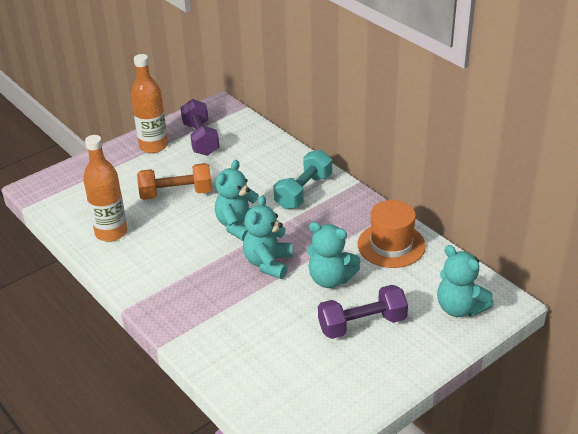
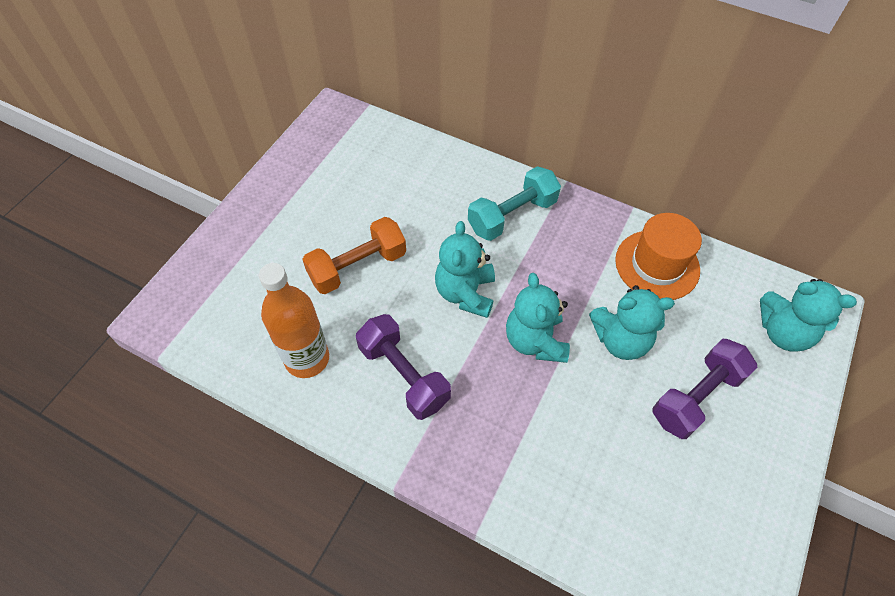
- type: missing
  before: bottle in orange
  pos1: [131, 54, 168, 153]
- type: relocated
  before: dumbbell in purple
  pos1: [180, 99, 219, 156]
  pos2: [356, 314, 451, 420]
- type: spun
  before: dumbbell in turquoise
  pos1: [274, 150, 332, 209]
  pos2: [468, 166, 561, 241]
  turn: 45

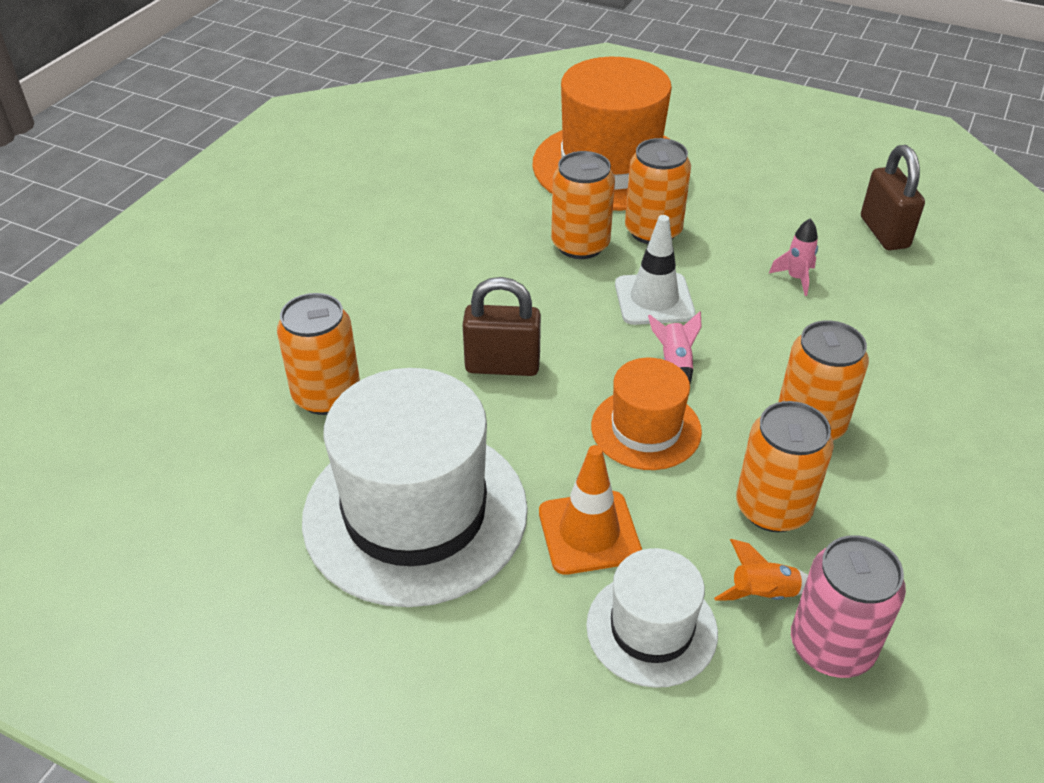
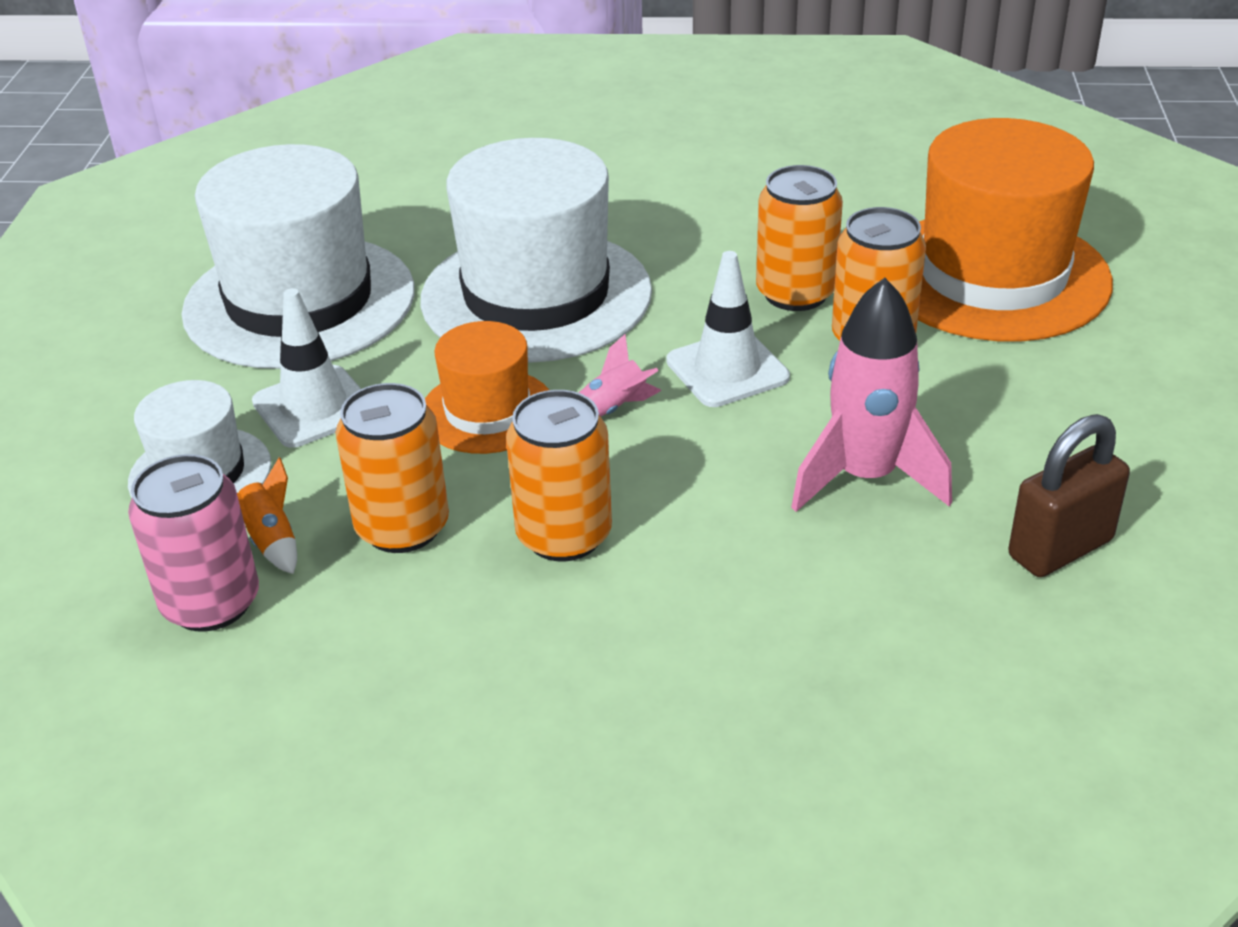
- type: missing
  before: can in orange
  pos1: [277, 293, 360, 415]
- type: exchanged
  before: padlock in brown
  after: hat in white
  pos1: [463, 277, 541, 376]
  pos2: [420, 138, 652, 363]
- type: colour
  before: traffic cone in orange
  after: traffic cone in white
  pos1: [539, 445, 642, 575]
  pos2: [252, 288, 361, 448]
- type: size
  before: rocket in pink
  pos1: [769, 218, 818, 296]
  pos2: [791, 278, 952, 512]
  scale: 2.12

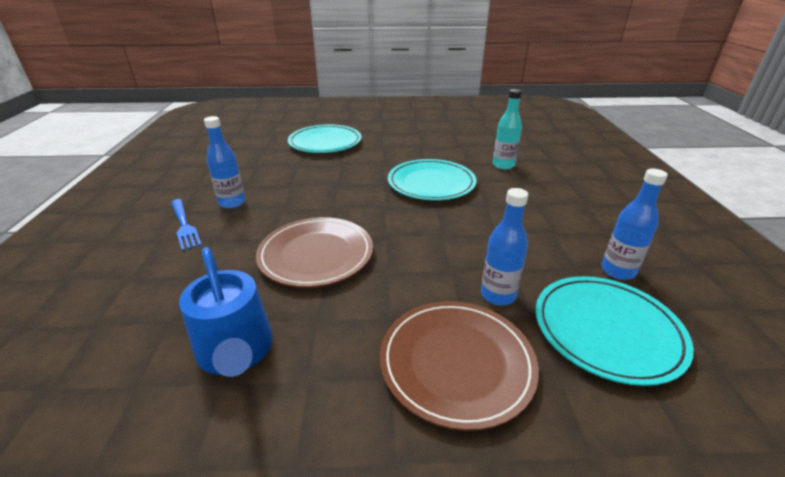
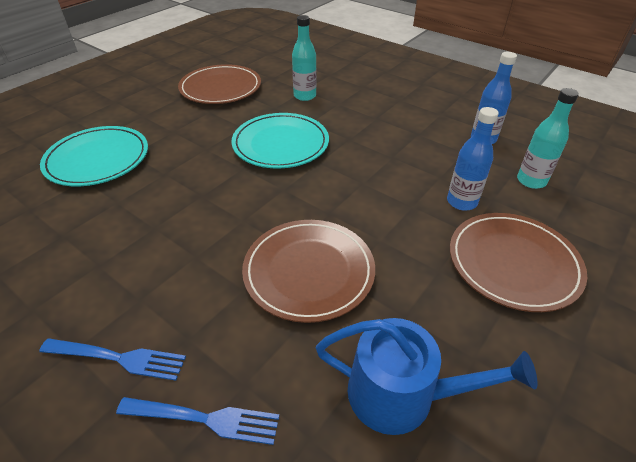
- type: missing
  before: bottle in blue
  pos1: [204, 116, 245, 208]
- type: appeared
  after: fork in blue
  pos2: [116, 397, 279, 445]
- type: appeared
  after: plate in brown
  pos2: [178, 64, 261, 104]
- type: exchanged
  before: plate in turquoise
  after: bottle in turquoise
  pos1: [535, 276, 694, 386]
  pos2: [517, 88, 579, 189]

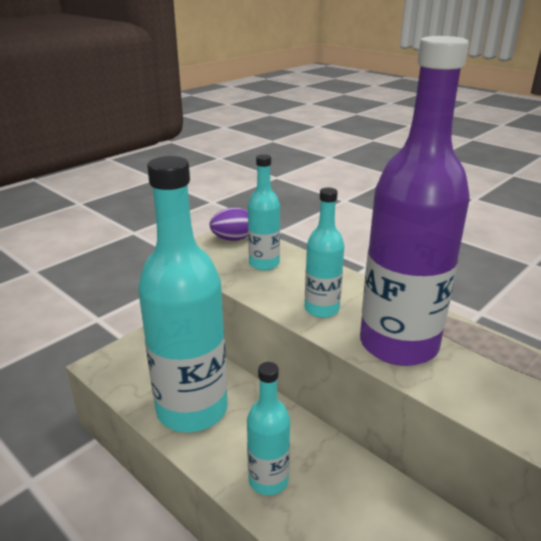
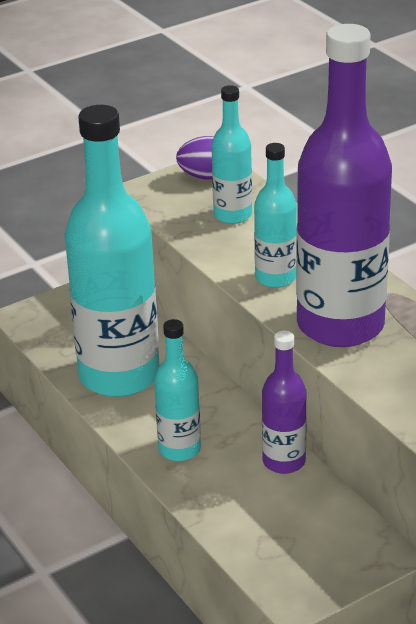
- type: appeared
  after: bottle in purple
  pos2: [262, 330, 307, 474]

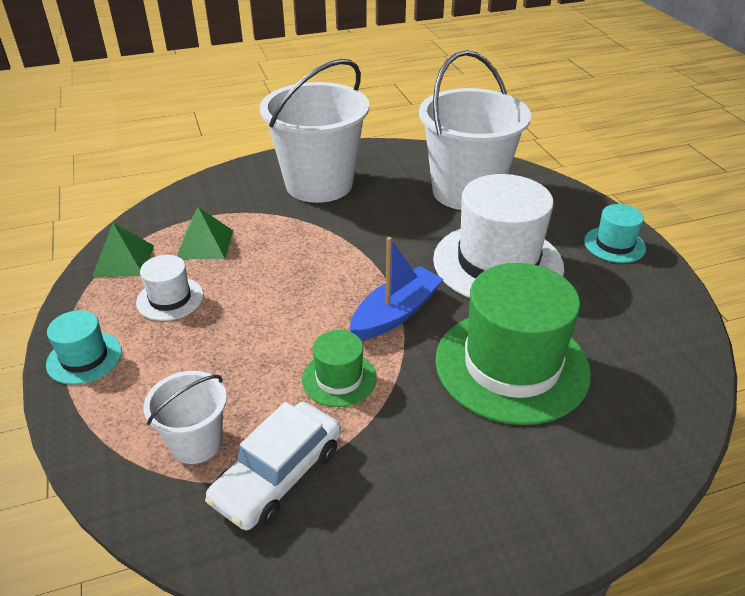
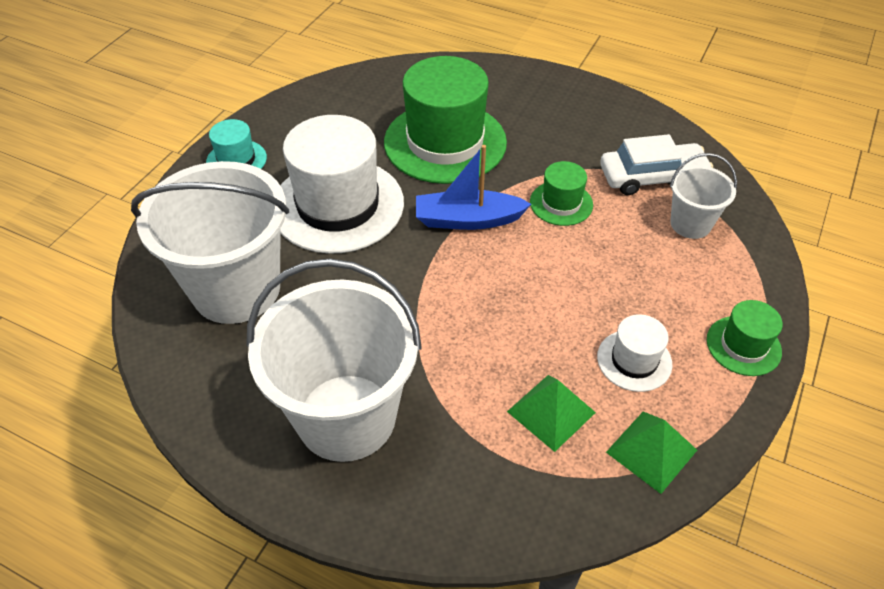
- type: colour
  before: hat in turquoise
  after: hat in green
  pos1: [46, 310, 122, 385]
  pos2: [707, 300, 783, 376]

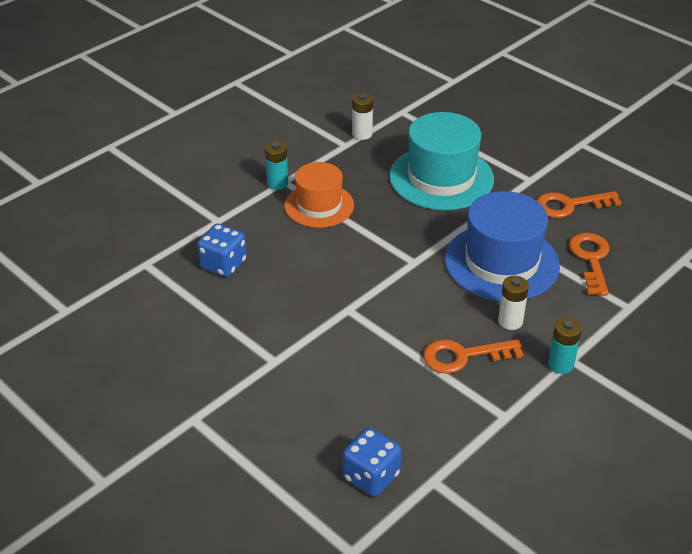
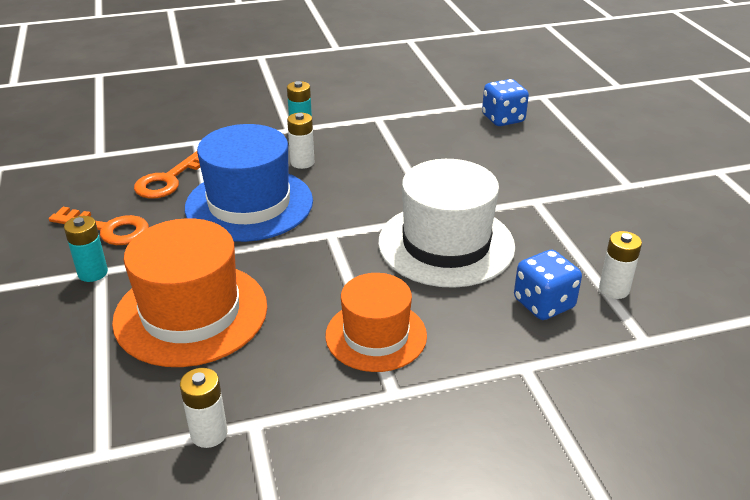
- type: missing
  before: key in orange
  pos1: [423, 339, 524, 374]
- type: appeared
  after: hat in white
  pos2: [378, 159, 515, 288]
- type: appeared
  after: battery in white
  pos2: [599, 231, 642, 299]
- type: relocated
  before: battery in turquoise
  pos1: [265, 141, 288, 190]
  pos2: [64, 216, 108, 282]
- type: colour
  before: hat in turquoise
  after: hat in orange
  pos1: [389, 112, 494, 210]
  pos2: [112, 218, 267, 367]

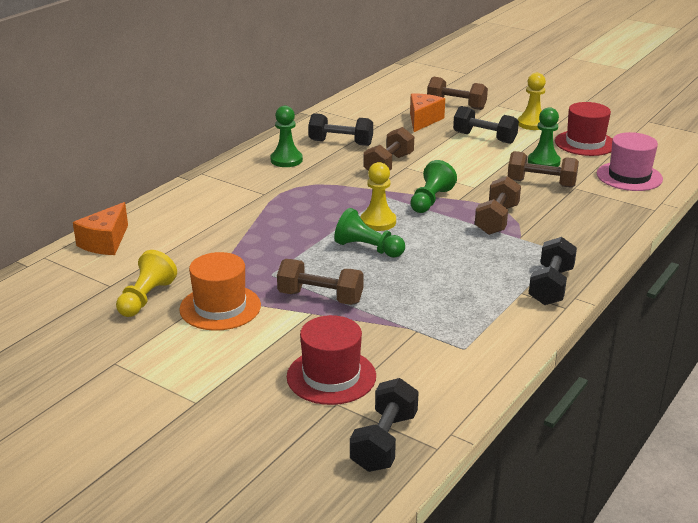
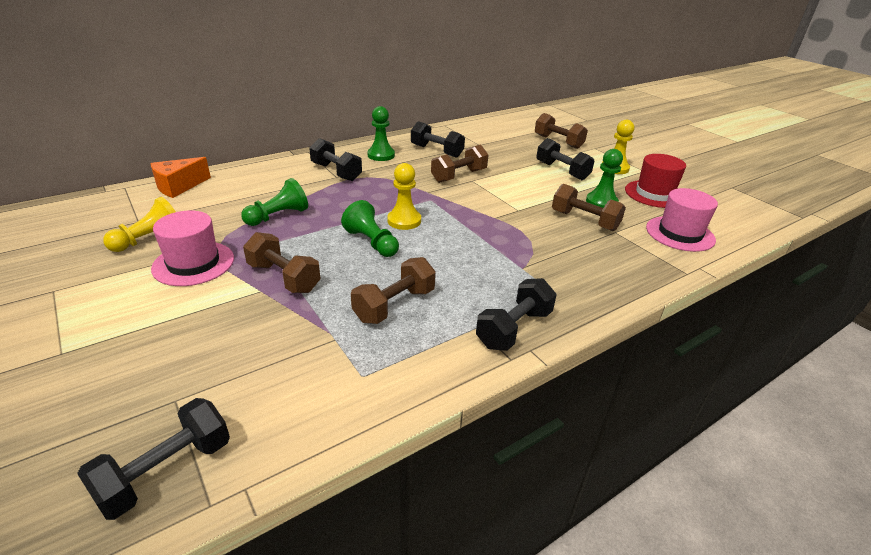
- type: missing
  before: hat in red
  pos1: [287, 315, 376, 405]
- type: missing
  before: cheese in orange
  pos1: [410, 93, 445, 132]
- type: appeared
  after: dumbbell in black
  pos2: [309, 138, 362, 181]
- type: relocated
  before: pawn in green
  pos1: [410, 160, 457, 213]
  pos2: [241, 178, 308, 226]
- type: relocated
  before: dumbbell in brown
  pos1: [475, 176, 521, 235]
  pos2: [351, 257, 436, 324]
- type: colour
  before: hat in orange
  after: hat in pink
  pos1: [179, 252, 261, 331]
  pos2: [151, 211, 234, 286]

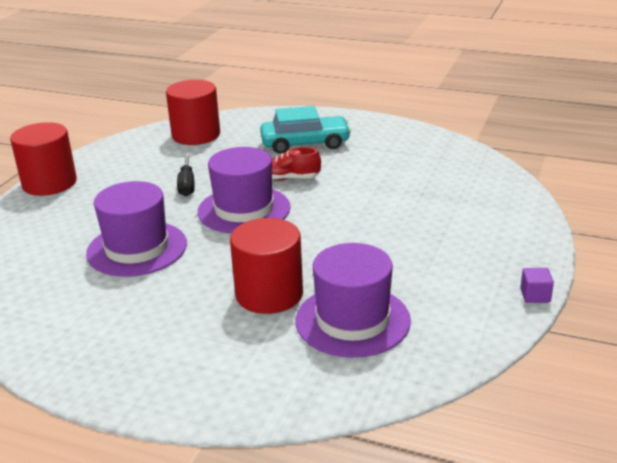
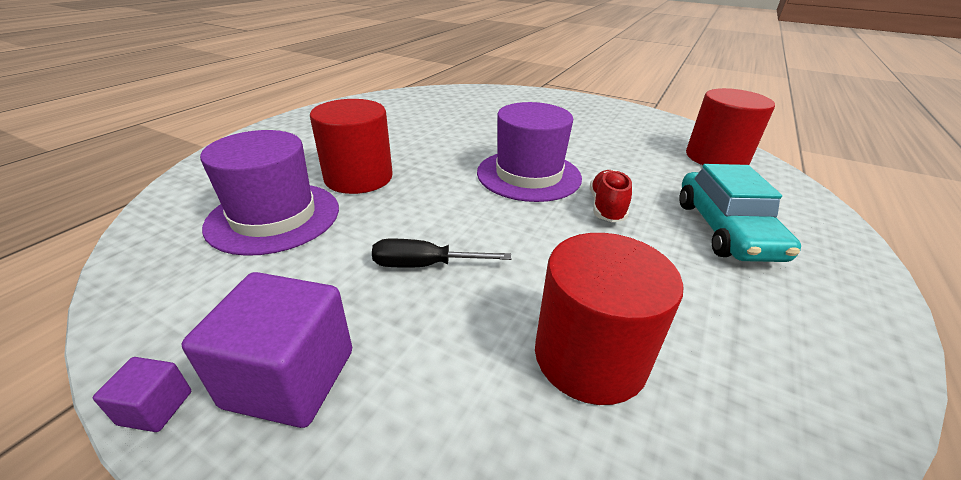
- type: missing
  before: hat in purple
  pos1: [86, 181, 187, 277]
- type: appeared
  after: cube in purple
  pos2: [182, 272, 352, 428]
- type: relocated
  before: cylinder in red
  pos1: [10, 122, 77, 196]
  pos2: [535, 233, 683, 405]
- type: relocated
  before: screwdriver in black
  pos1: [177, 153, 195, 196]
  pos2: [372, 239, 511, 268]

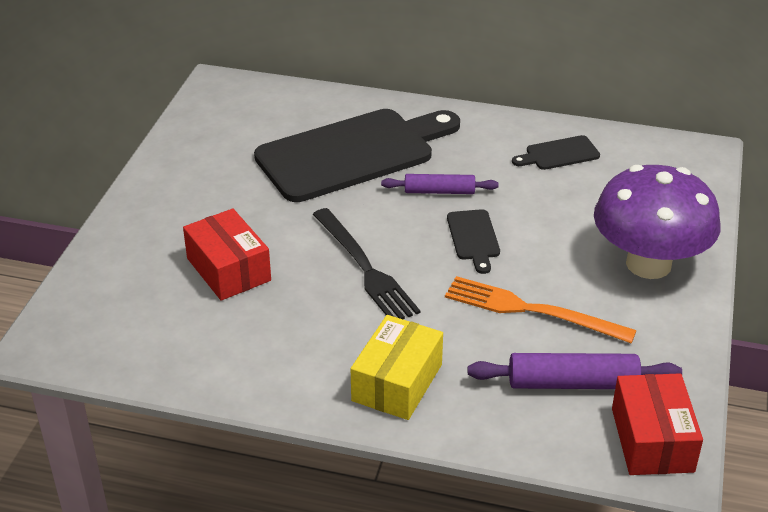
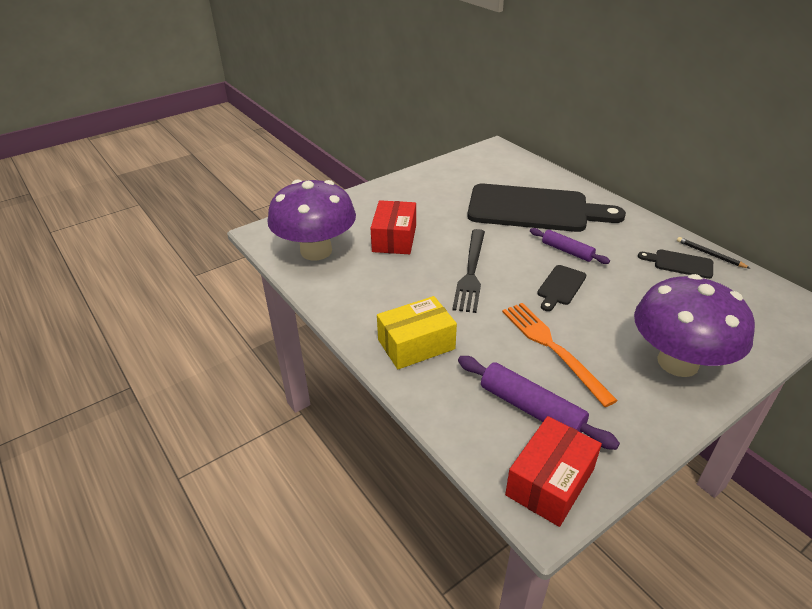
- type: appeared
  after: mushroom in purple
  pos2: [267, 180, 356, 260]
- type: appeared
  after: pencil in black
  pos2: [677, 237, 751, 269]

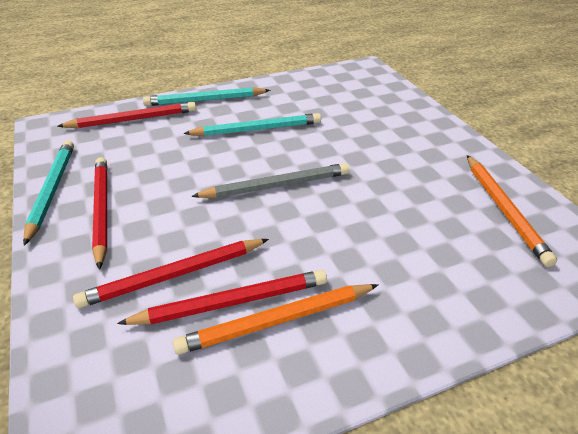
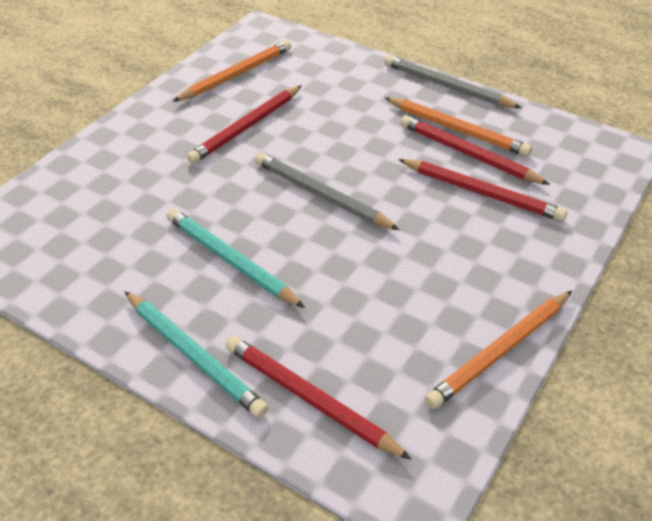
- type: appeared
  after: pencil in grey
  pos2: [384, 55, 522, 108]
- type: relocated
  before: pencil in red
  pos1: [92, 157, 107, 270]
  pos2: [187, 85, 302, 164]
- type: colour
  before: pencil in turquoise
  after: pencil in orange
  pos1: [23, 140, 74, 246]
  pos2: [425, 291, 572, 409]

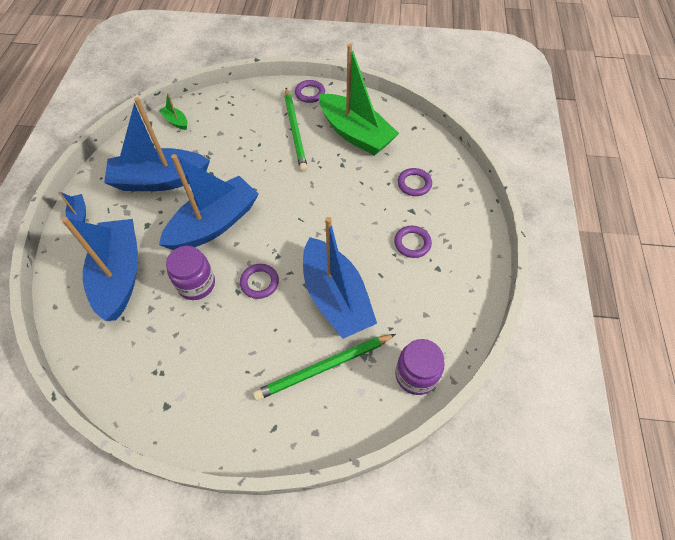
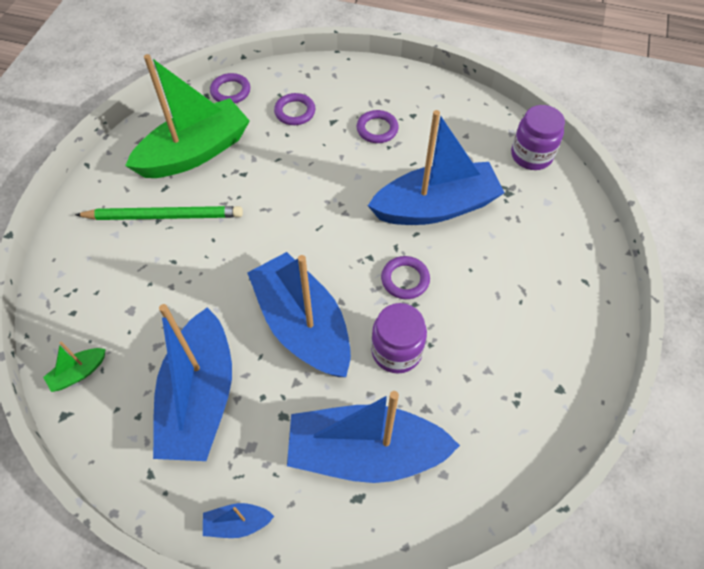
- type: missing
  before: pencil in green
  pos1: [253, 334, 396, 401]
- type: relocated
  before: ring in purple
  pos1: [295, 80, 325, 103]
  pos2: [210, 73, 250, 103]

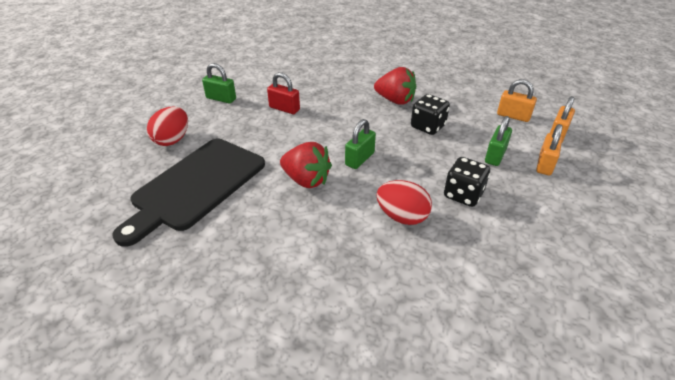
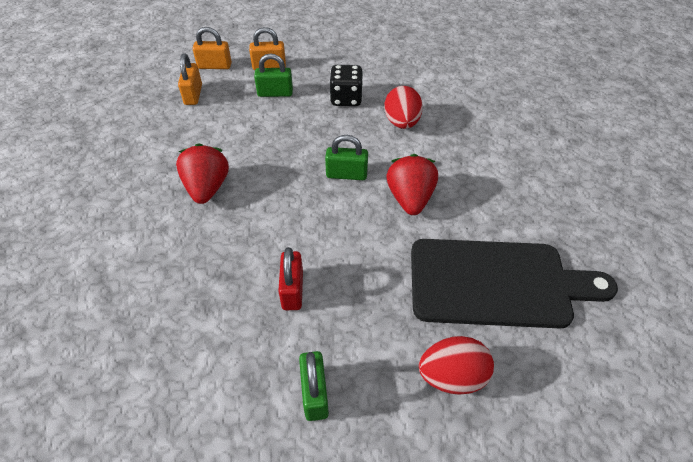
- type: missing
  before: dice in black
  pos1: [411, 94, 450, 135]

